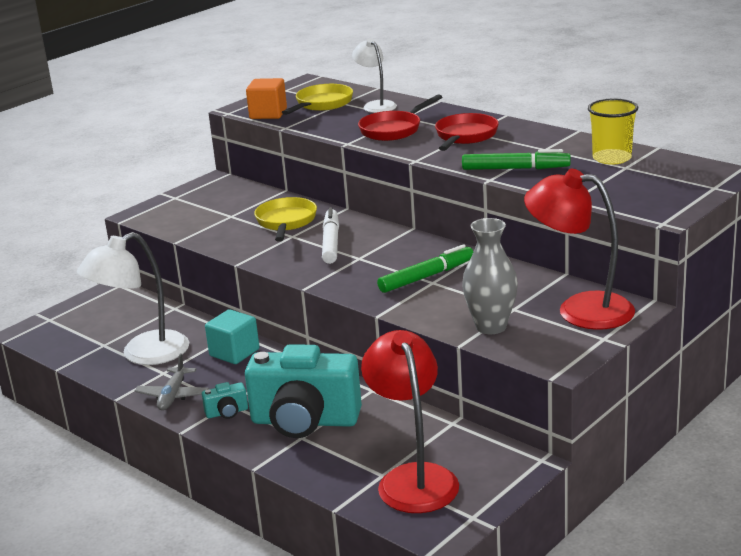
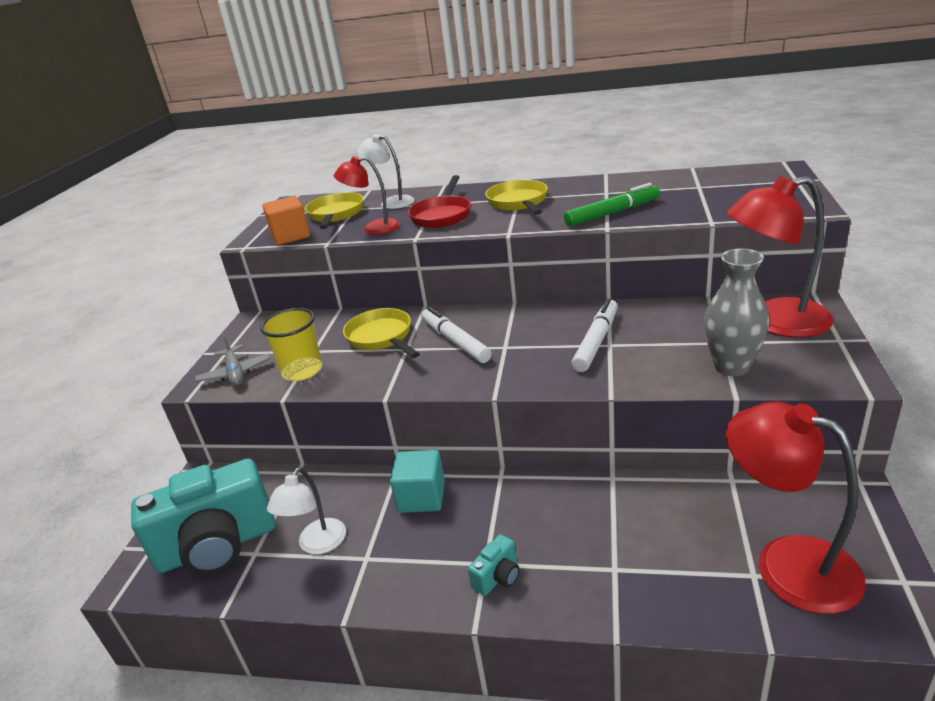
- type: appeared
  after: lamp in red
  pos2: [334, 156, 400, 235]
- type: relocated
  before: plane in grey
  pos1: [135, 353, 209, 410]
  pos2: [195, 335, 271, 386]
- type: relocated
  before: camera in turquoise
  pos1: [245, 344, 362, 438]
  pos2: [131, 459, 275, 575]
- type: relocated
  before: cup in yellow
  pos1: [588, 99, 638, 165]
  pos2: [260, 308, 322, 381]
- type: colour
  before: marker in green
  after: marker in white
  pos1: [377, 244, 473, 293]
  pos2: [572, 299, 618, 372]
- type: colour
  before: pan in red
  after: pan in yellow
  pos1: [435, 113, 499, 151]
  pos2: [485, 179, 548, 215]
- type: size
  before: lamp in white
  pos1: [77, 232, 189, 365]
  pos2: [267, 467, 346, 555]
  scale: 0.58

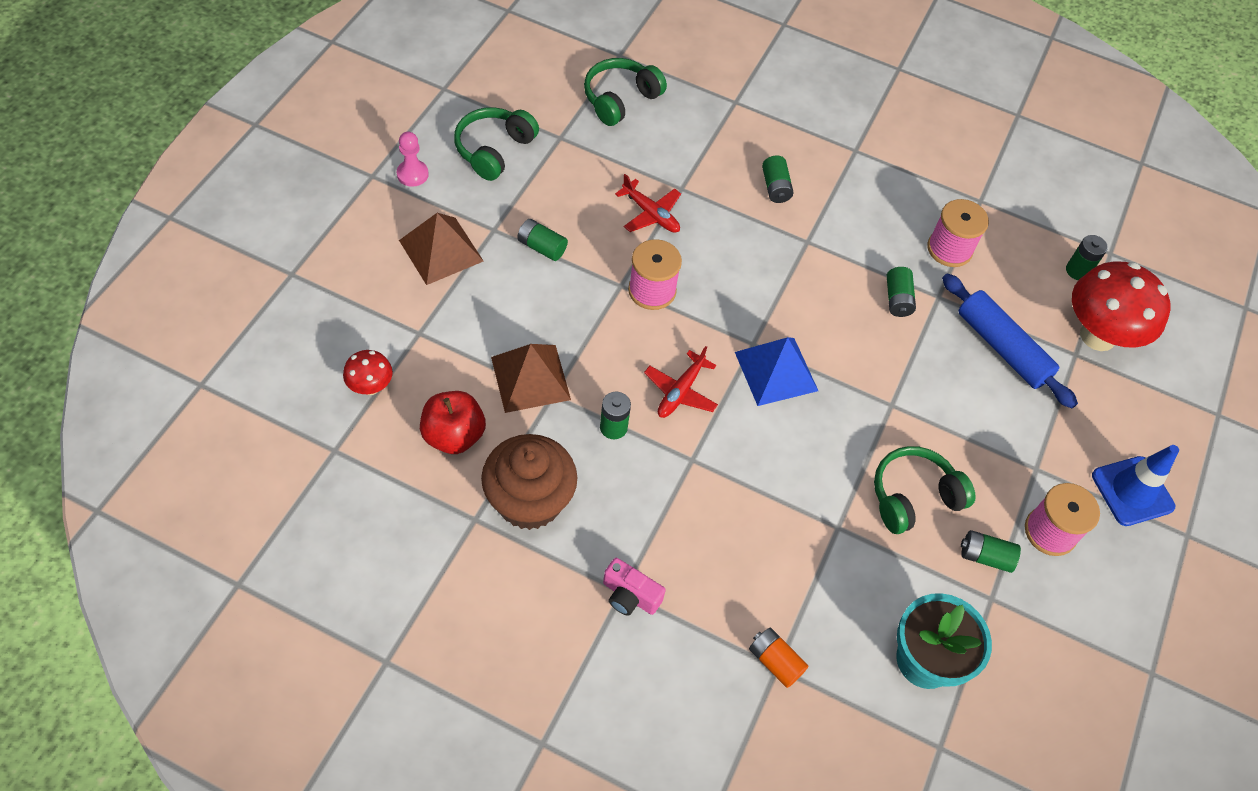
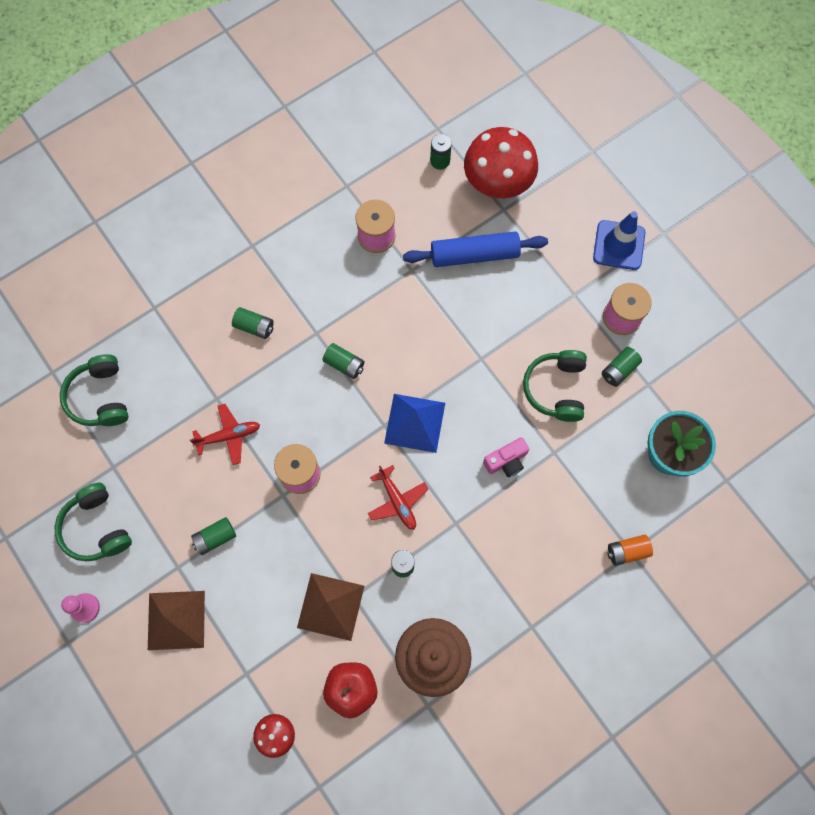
- type: relocated
  before: camera in pink
  pos1: [603, 558, 666, 616]
  pos2: [483, 437, 529, 477]
- type: relocated
  before: battery in green
  pos1: [887, 267, 916, 317]
  pos2: [323, 343, 364, 379]

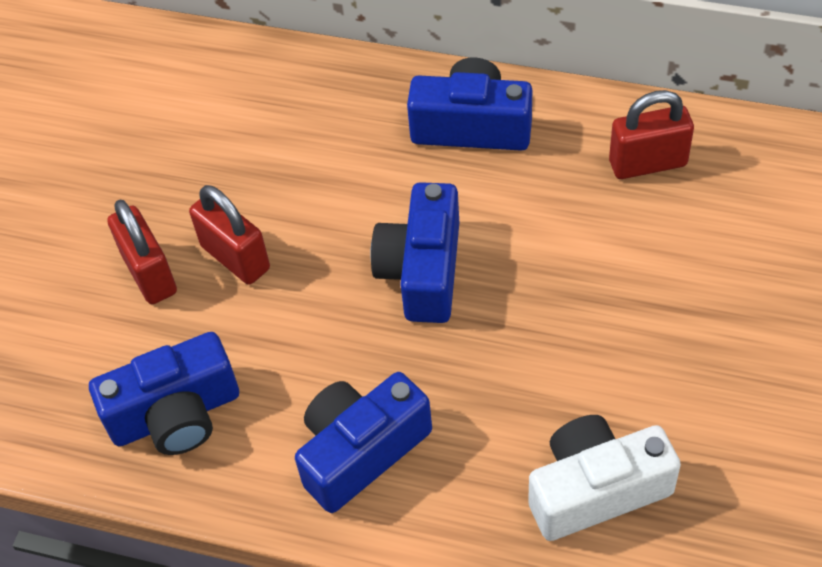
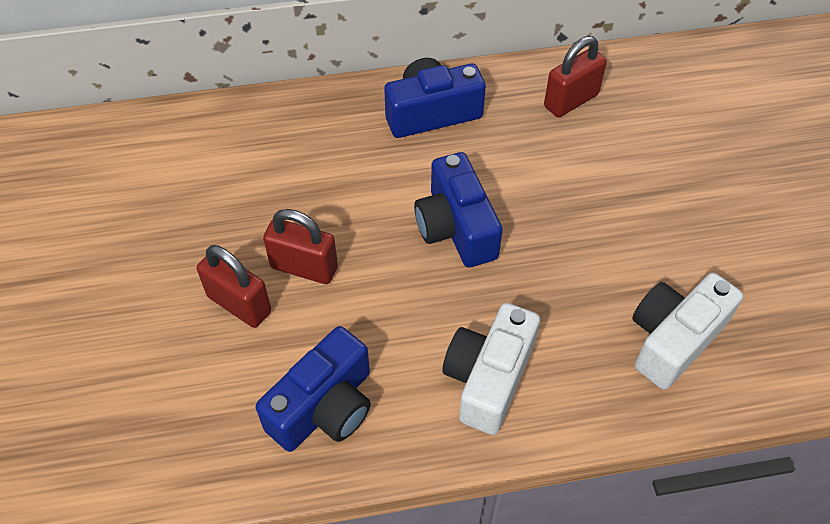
- type: colour
  before: camera in blue
  after: camera in white
  pos1: [295, 372, 432, 513]
  pos2: [442, 303, 540, 435]

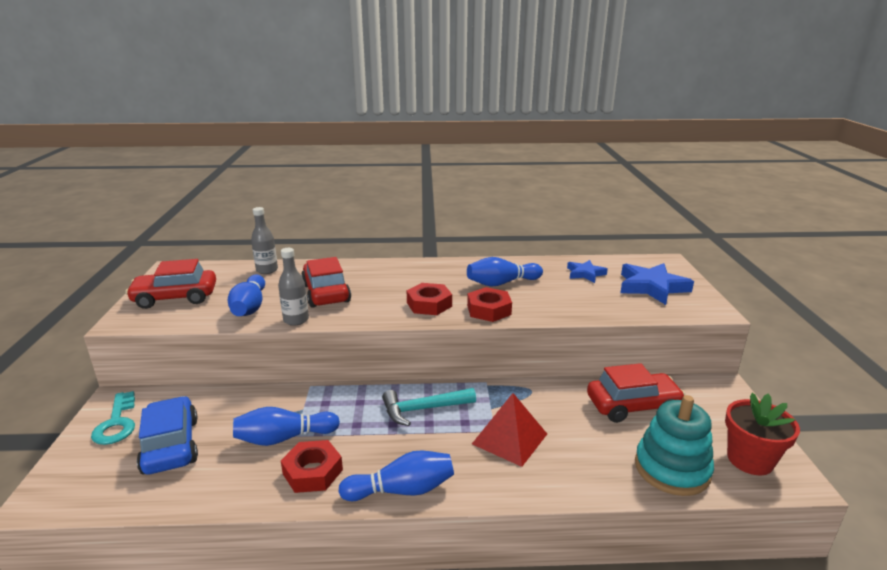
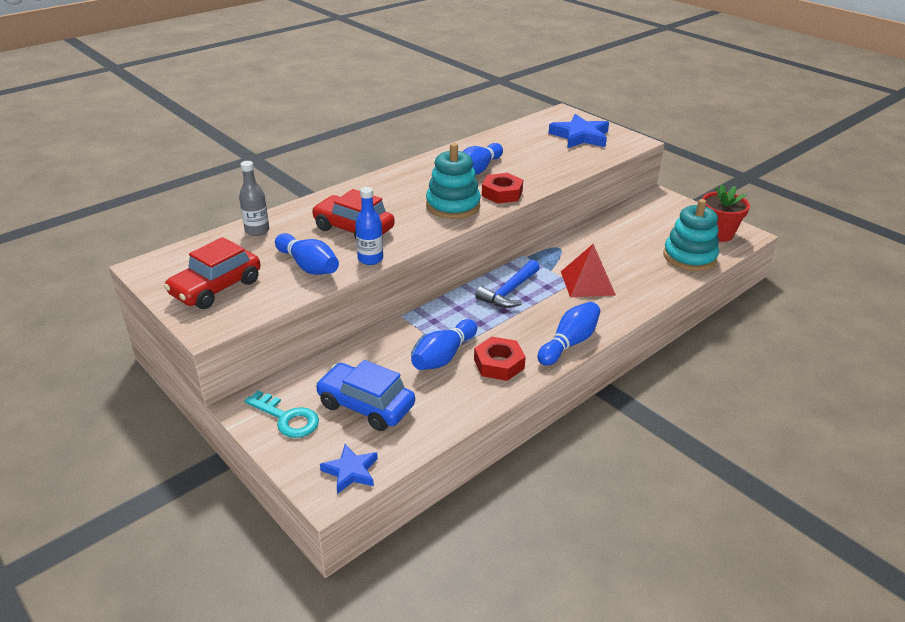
- type: missing
  before: car in red
  pos1: [587, 363, 685, 423]
- type: relocated
  before: star in blue
  pos1: [567, 260, 608, 283]
  pos2: [320, 444, 378, 494]
- type: exchanged
  before: nut in red
  after: stacking toy in turquoise
  pos1: [407, 283, 452, 315]
  pos2: [426, 143, 481, 219]
- type: colour
  before: bottle in grey
  after: bottle in blue
  pos1: [278, 248, 309, 326]
  pos2: [355, 187, 383, 265]
- type: colour
  before: hammer in turquoise
  after: hammer in blue
  pos1: [382, 388, 476, 426]
  pos2: [475, 260, 540, 308]

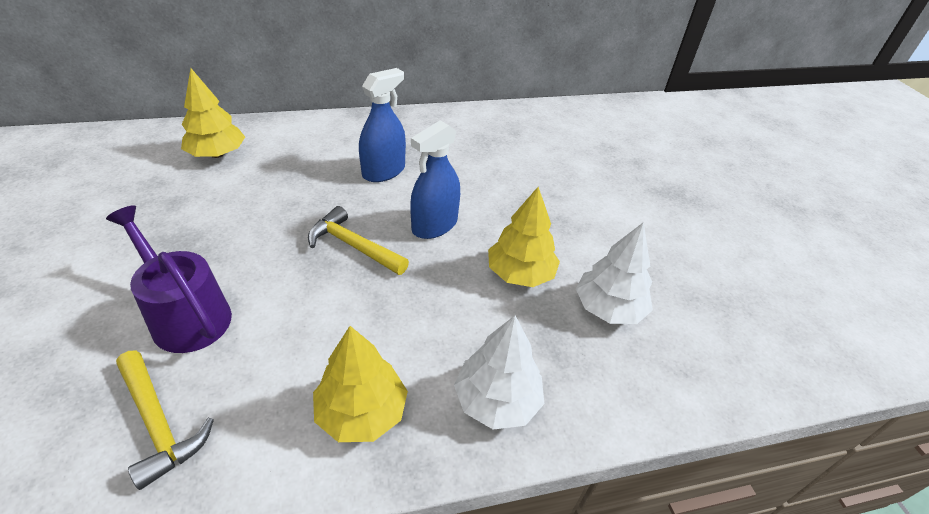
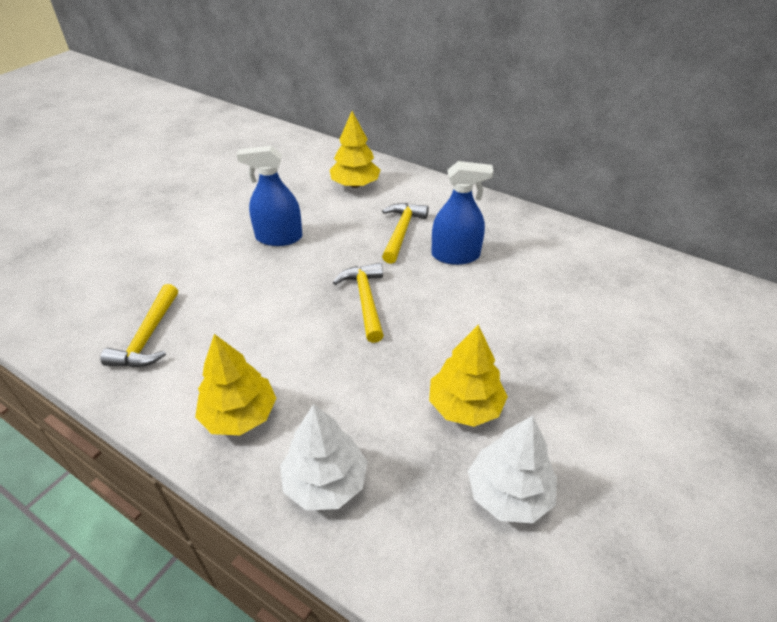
- type: missing
  before: watering can in purple
  pos1: [106, 205, 232, 353]
- type: appeared
  after: hammer in yellow
  pos2: [382, 203, 429, 264]
- type: relocated
  before: spray bottle in blue
  pos1: [410, 120, 460, 239]
  pos2: [237, 146, 303, 246]

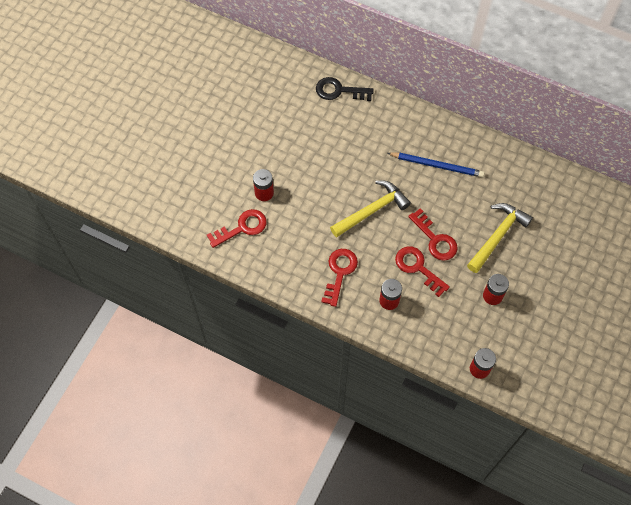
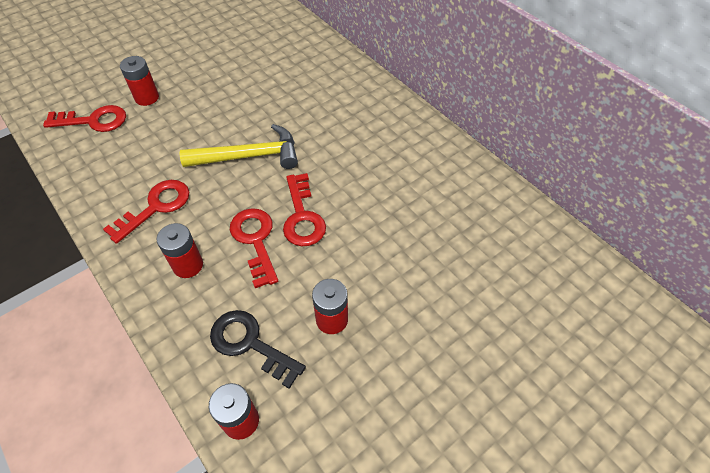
- type: missing
  before: pencil in blue
  pos1: [387, 153, 484, 177]
- type: missing
  before: hammer in yellow
  pos1: [467, 203, 533, 273]
- type: relocated
  before: key in black
  pos1: [316, 77, 374, 101]
  pos2: [210, 310, 306, 389]

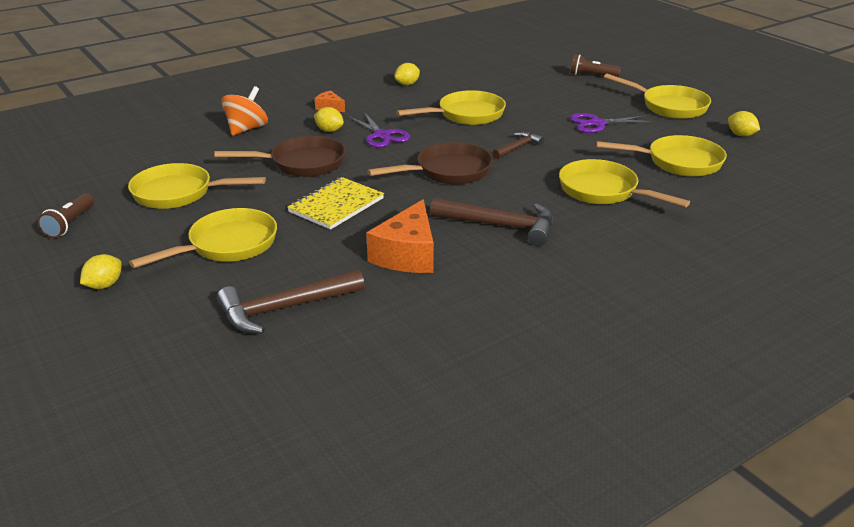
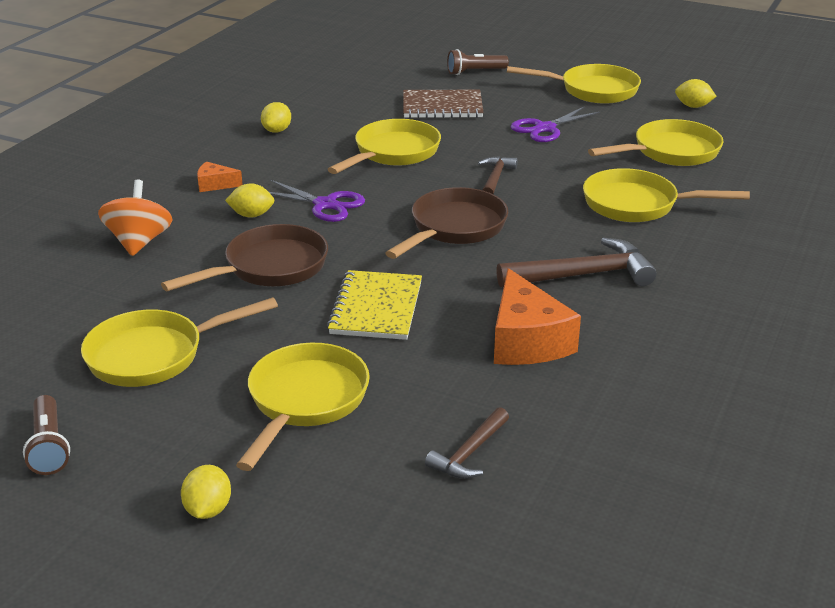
- type: appeared
  after: notebook in brown
  pos2: [403, 90, 484, 118]
- type: size
  before: hammer in brown
  pos1: [217, 269, 365, 334]
  pos2: [425, 407, 509, 479]
  scale: 0.57

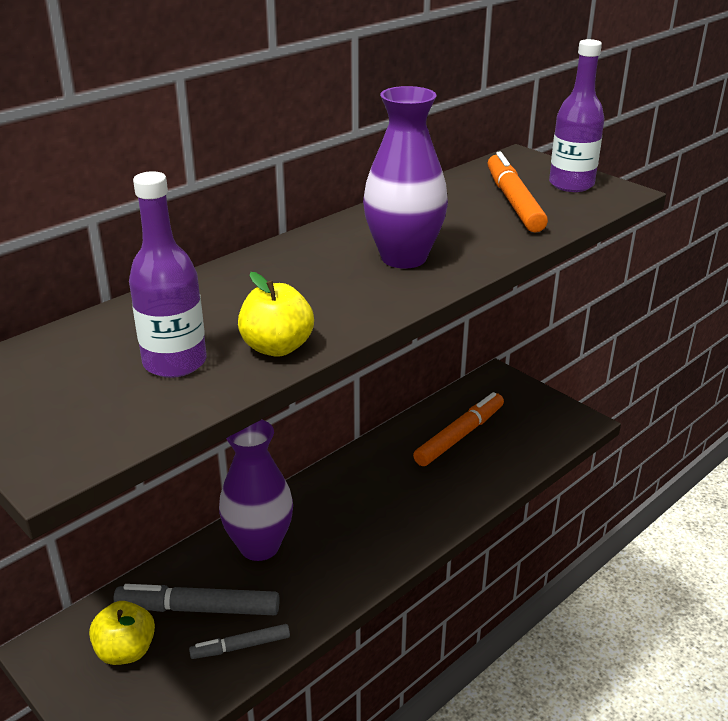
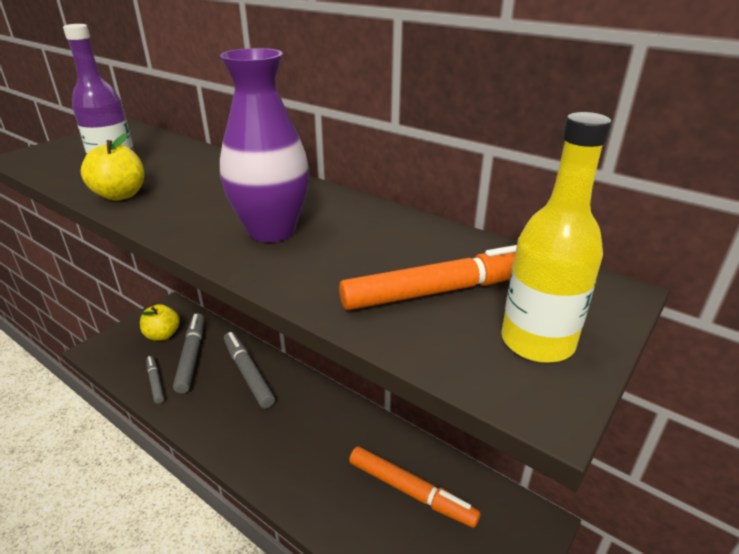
- type: exchanged
  before: vase in purple
  after: marker in grey
  pos1: [219, 420, 293, 561]
  pos2: [224, 332, 275, 408]
- type: colour
  before: bottle in purple
  after: bottle in yellow
  pos1: [549, 39, 604, 192]
  pos2: [501, 112, 611, 363]

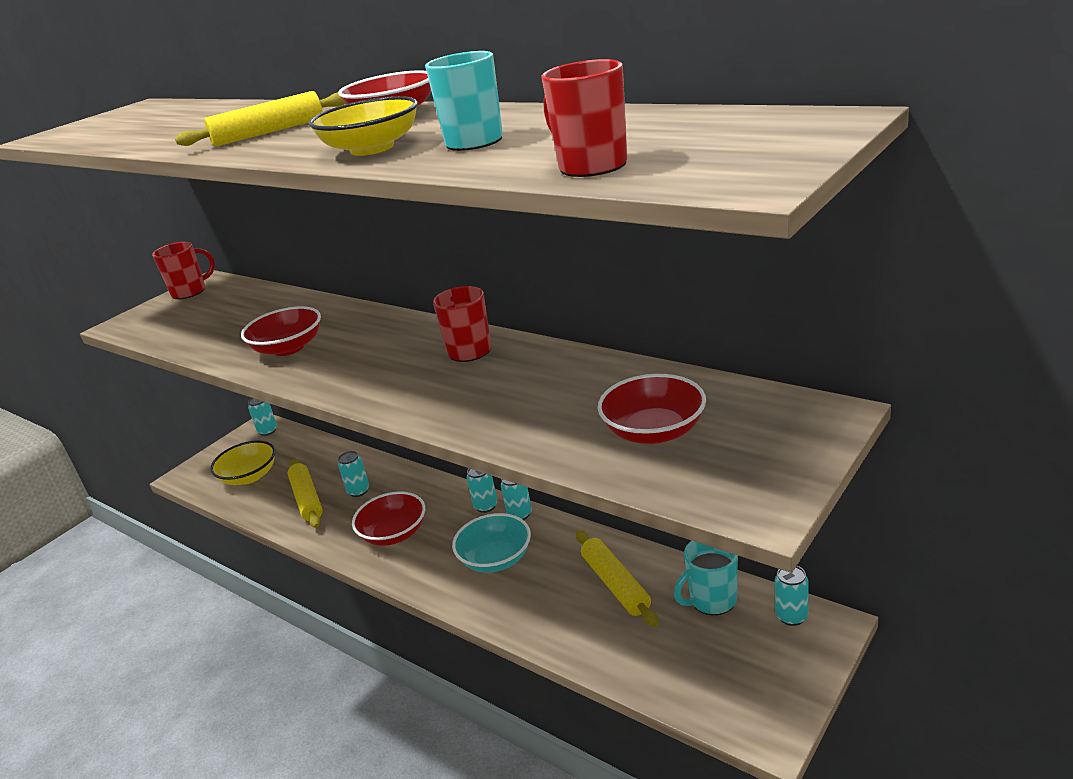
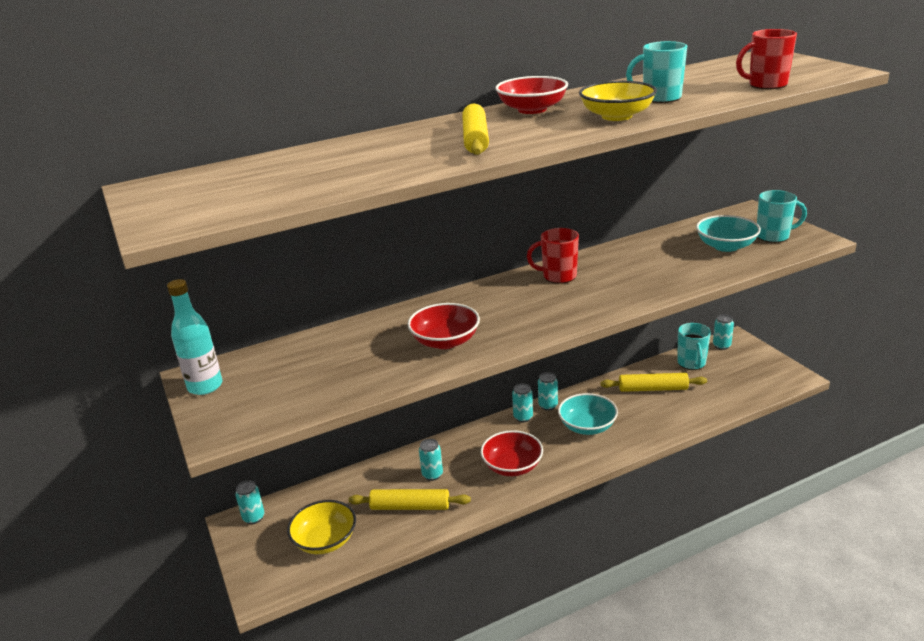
- type: appeared
  after: mug in turquoise
  pos2: [757, 190, 807, 243]
- type: exchanged
  before: mug in red
  after: bottle in turquoise
  pos1: [152, 242, 215, 299]
  pos2: [167, 279, 222, 395]
- type: colour
  before: bowl in red
  after: bowl in turquoise
  pos1: [598, 374, 706, 444]
  pos2: [696, 215, 761, 252]

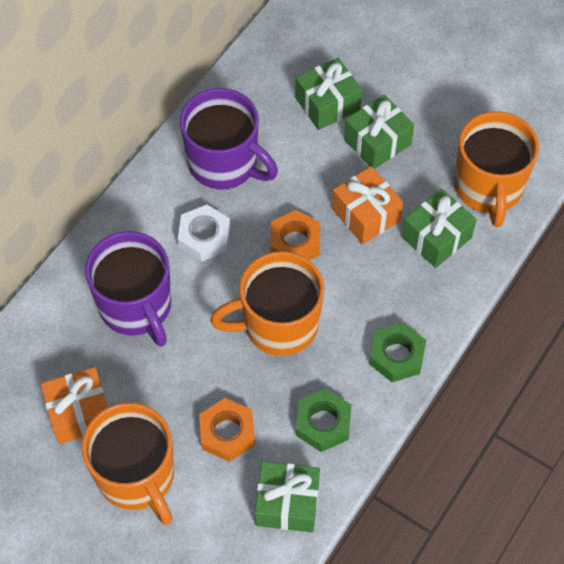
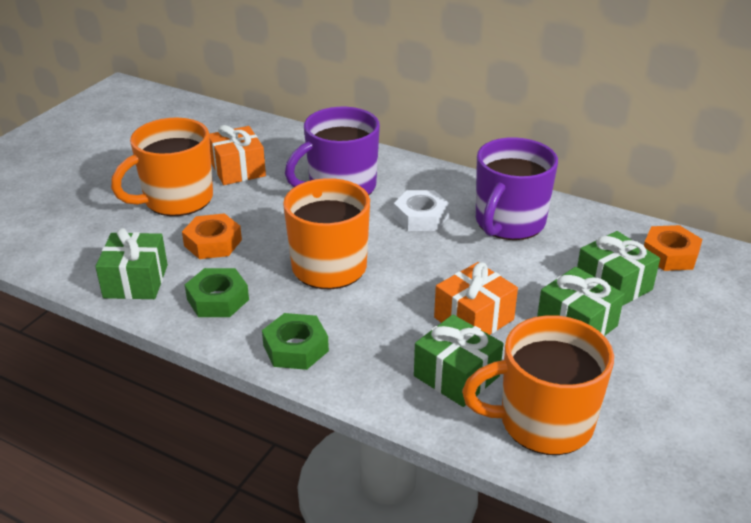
- type: relocated
  before: nut in orange
  pos1: [270, 210, 320, 260]
  pos2: [644, 225, 703, 271]

